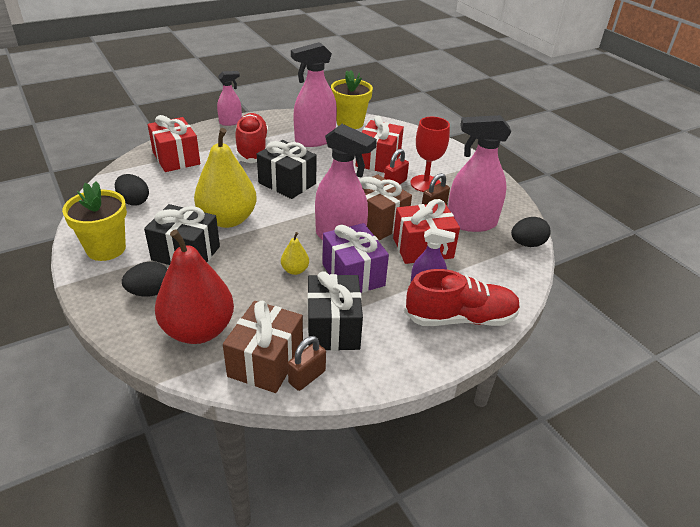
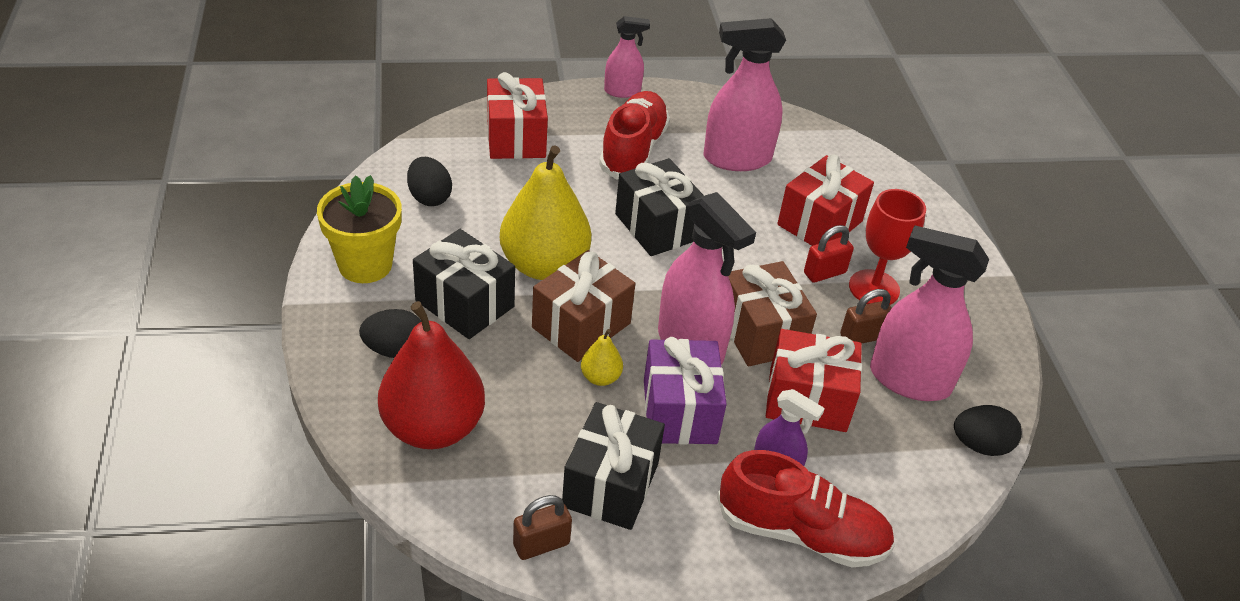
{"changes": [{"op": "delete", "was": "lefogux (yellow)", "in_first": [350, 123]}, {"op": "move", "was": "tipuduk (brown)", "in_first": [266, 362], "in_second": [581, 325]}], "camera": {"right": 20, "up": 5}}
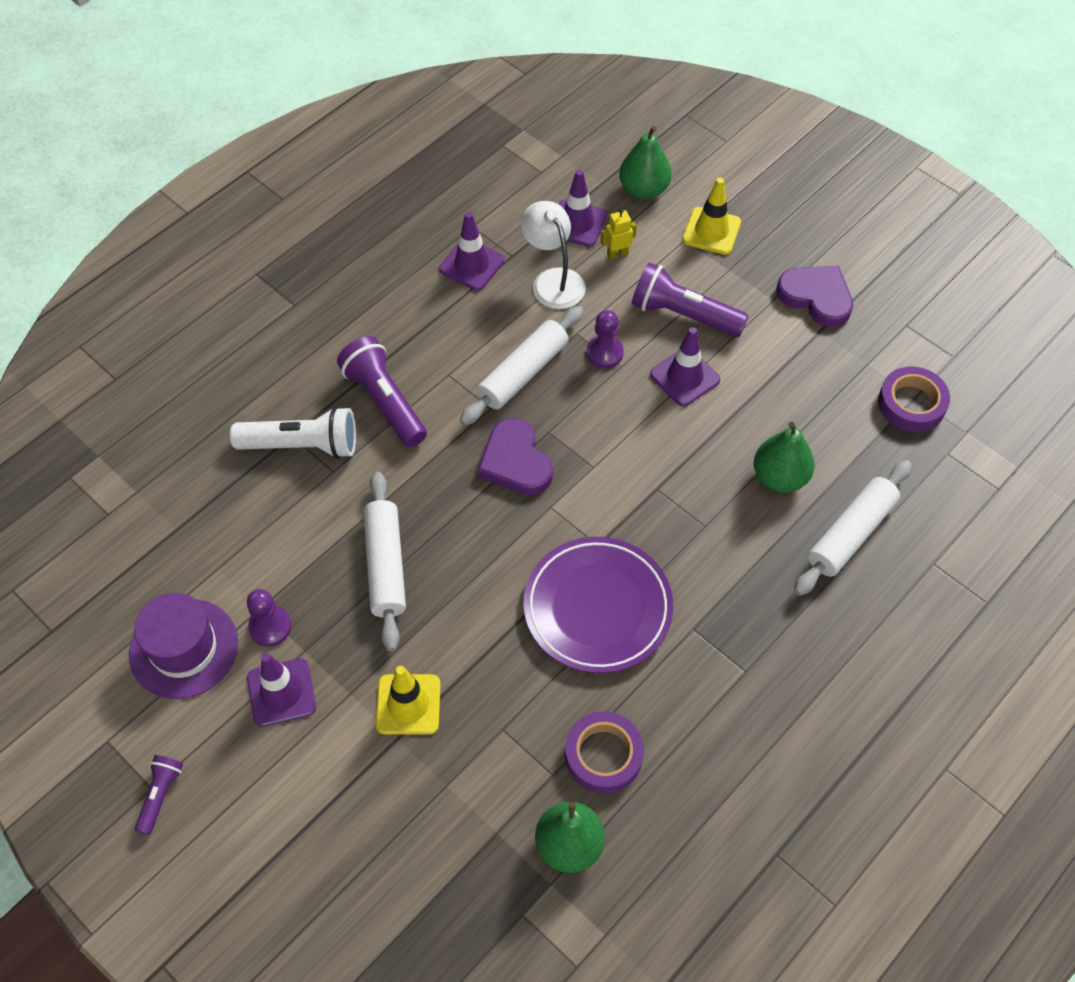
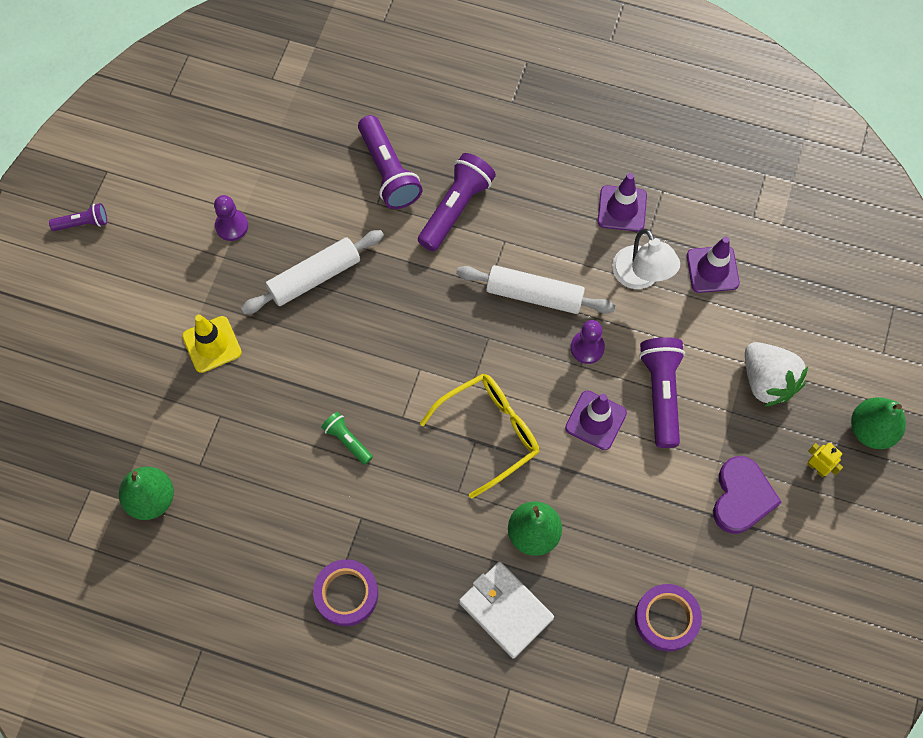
{"changes": [{"op": "delete", "was": "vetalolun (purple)", "in_first": [184, 648]}, {"op": "delete", "was": "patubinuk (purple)", "in_first": [281, 692]}, {"op": "delete", "was": "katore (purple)", "in_first": [515, 462]}, {"op": "insert", "now": "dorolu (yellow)", "in_second": [489, 433]}, {"op": "move", "was": "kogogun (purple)", "in_first": [603, 755], "in_second": [346, 594]}, {"op": "move", "was": "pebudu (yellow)", "in_first": [617, 254], "in_second": [817, 468]}, {"op": "move", "was": "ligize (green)", "in_first": [643, 190], "in_second": [871, 430]}, {"op": "replace", "was": "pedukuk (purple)", "now": "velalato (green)", "in_first": [597, 608], "in_second": [347, 440]}, {"op": "replace", "was": "patubinuk (yellow)", "now": "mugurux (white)", "in_first": [711, 231], "in_second": [767, 381]}, {"op": "replace", "was": "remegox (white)", "now": "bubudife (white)", "in_first": [850, 534], "in_second": [505, 610]}, {"op": "recolor", "was": "velalato (white)", "now": "velalato (purple)", "in_first": [302, 445], "in_second": [388, 172]}, {"op": "rotate", "was": "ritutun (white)", "in_first": [553, 280], "in_second": [641, 277], "clockwise": 120}], "camera": {"right": 65, "up": 10}}
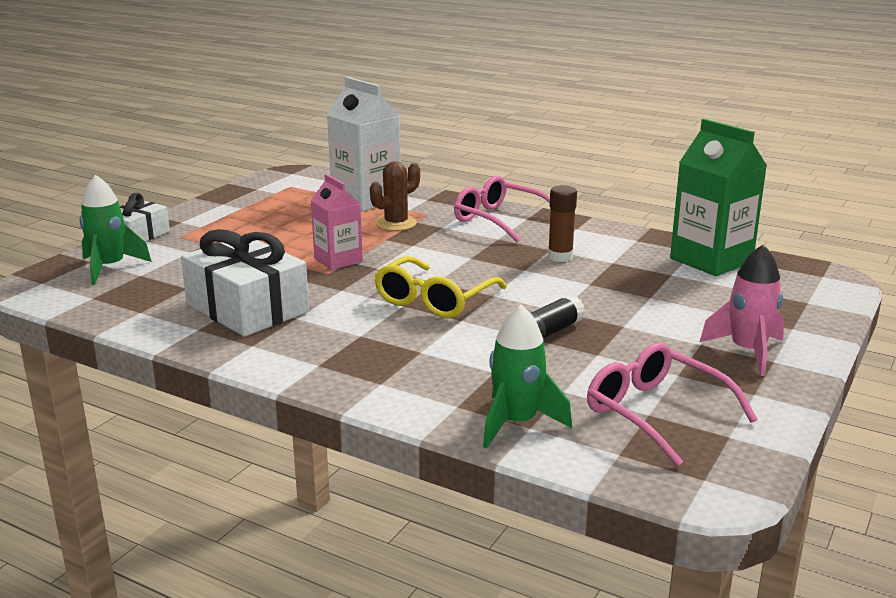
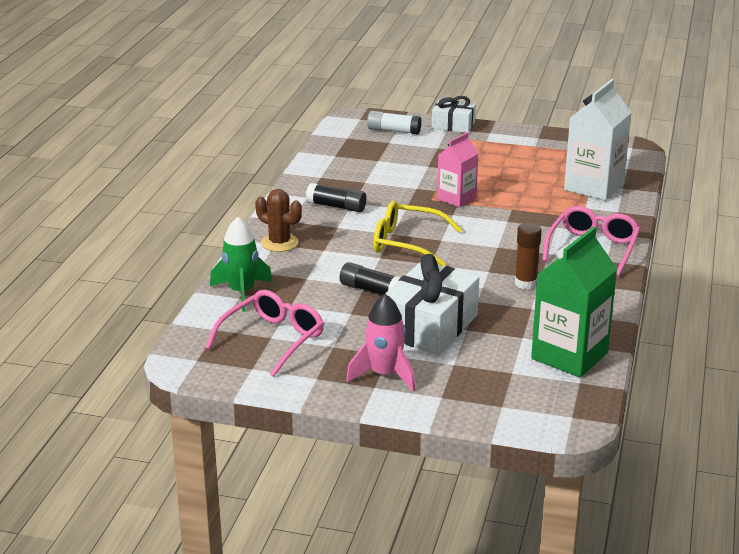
{"changes": [{"op": "insert", "now": "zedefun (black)", "in_second": [336, 206]}, {"op": "move", "was": "tipuduk (white)", "in_first": [247, 308], "in_second": [429, 326]}, {"op": "move", "was": "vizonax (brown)", "in_first": [396, 224], "in_second": [279, 243]}, {"op": "replace", "was": "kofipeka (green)", "now": "zedefun (white)", "in_first": [110, 268], "in_second": [393, 131]}], "camera": {"right": 75, "up": 5}}
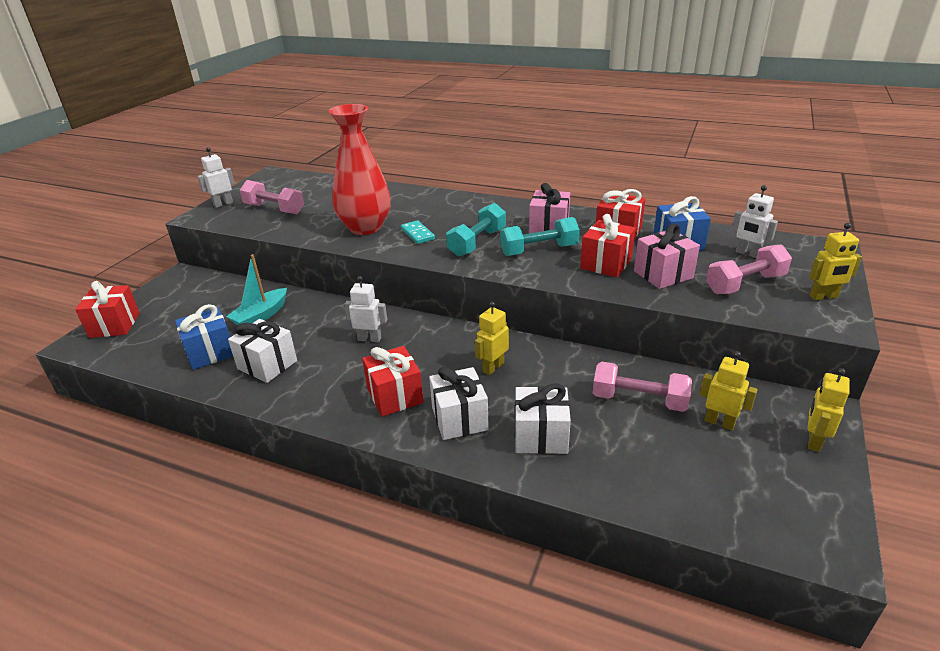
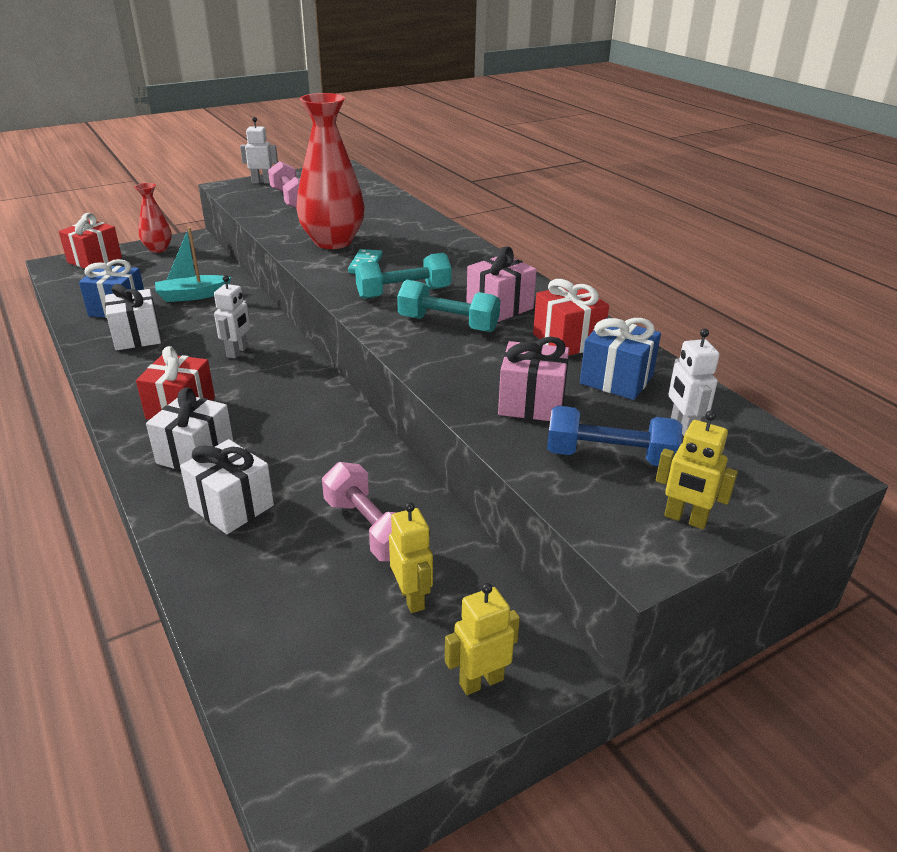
{"changes": [{"op": "delete", "was": "pebudu (yellow)", "in_first": [493, 367]}, {"op": "delete", "was": "tipuduk (red)", "in_first": [606, 264]}, {"op": "insert", "now": "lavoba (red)", "in_second": [158, 249]}, {"op": "recolor", "was": "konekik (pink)", "now": "konekik (blue)", "in_first": [745, 284], "in_second": [609, 457]}, {"op": "rotate", "was": "pebudu (white)", "in_first": [369, 339], "in_second": [237, 352], "clockwise": 60}], "camera": {"right": 35, "up": 0}}
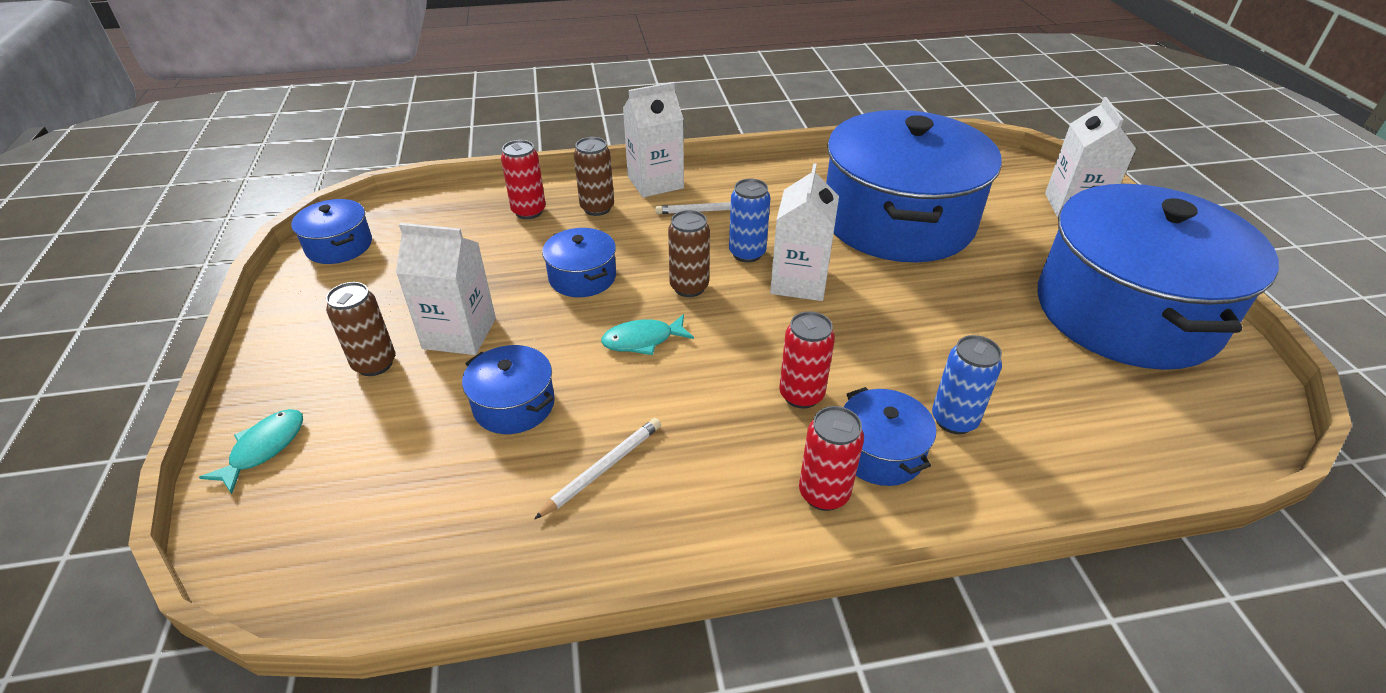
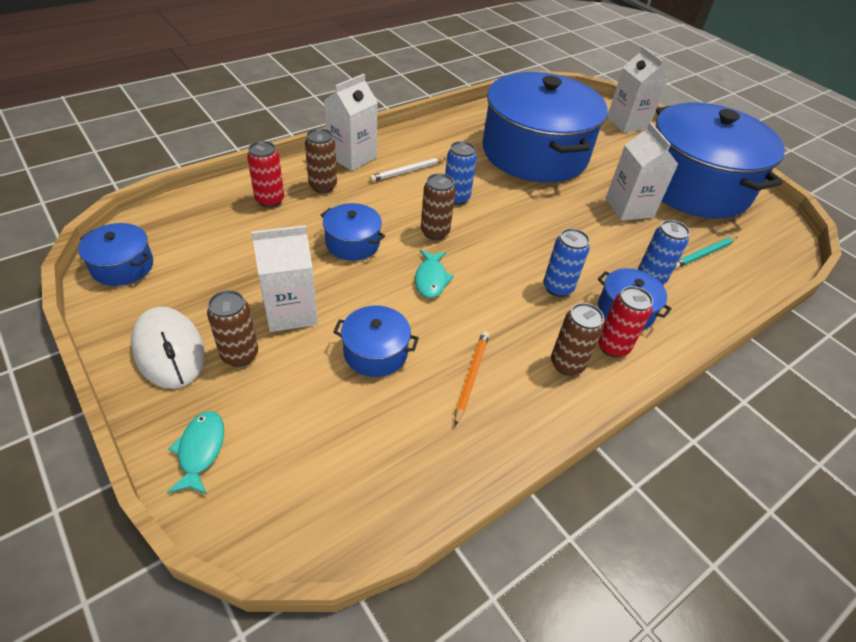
{"changes": [{"op": "insert", "now": "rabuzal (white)", "in_second": [169, 350]}, {"op": "insert", "now": "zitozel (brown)", "in_second": [567, 364]}, {"op": "insert", "now": "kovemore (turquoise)", "in_second": [703, 254]}, {"op": "move", "was": "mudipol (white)", "in_first": [799, 282], "in_second": [629, 208]}, {"op": "recolor", "was": "kovemore (white)", "now": "kovemore (orange)", "in_first": [603, 469], "in_second": [471, 377]}, {"op": "recolor", "was": "zitozel (red)", "now": "zitozel (blue)", "in_first": [801, 395], "in_second": [557, 288]}, {"op": "rotate", "was": "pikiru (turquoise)", "in_first": [642, 340], "in_second": [431, 279], "clockwise": -45}], "camera": {"right": -30, "up": 5}}
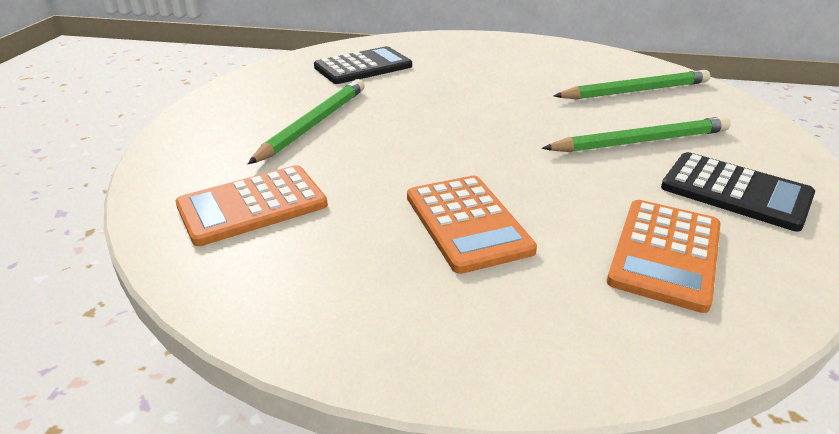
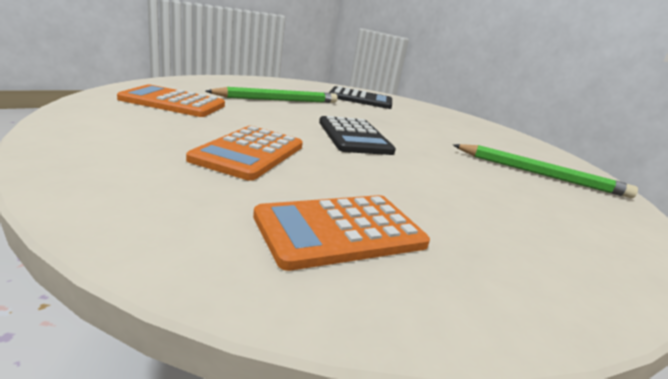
{"changes": [{"op": "delete", "was": "kovemore (green)", "in_first": [640, 141]}, {"op": "move", "was": "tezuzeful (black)", "in_first": [735, 192], "in_second": [354, 137]}], "camera": {"right": 35, "up": -10}}
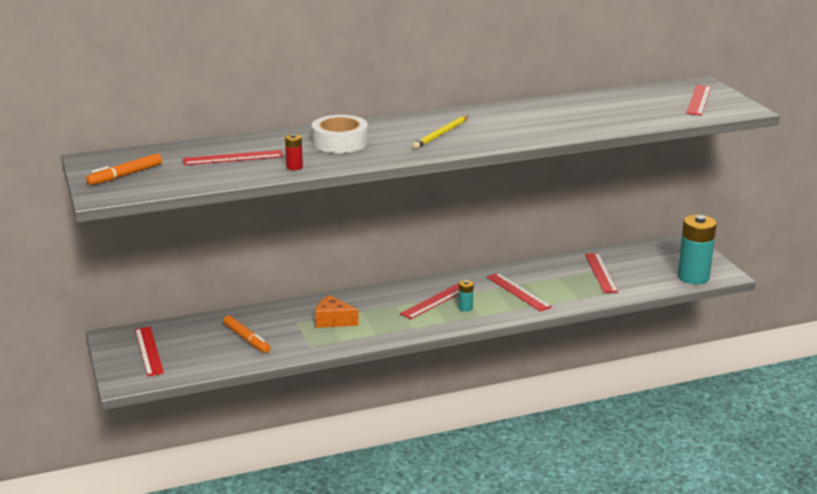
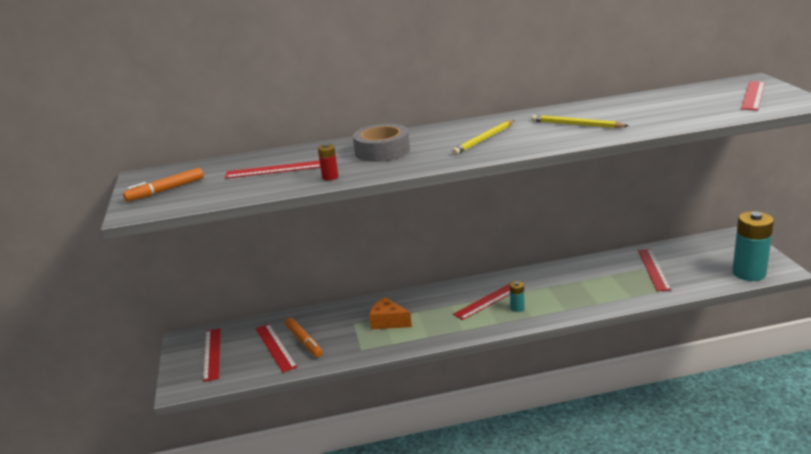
{"changes": [{"op": "insert", "now": "kovemore (yellow)", "in_second": [576, 124]}, {"op": "move", "was": "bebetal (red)", "in_first": [518, 292], "in_second": [275, 347]}, {"op": "recolor", "was": "kogogun (white)", "now": "kogogun (grey)", "in_first": [340, 142], "in_second": [382, 151]}], "camera": {"right": 10, "up": 0}}
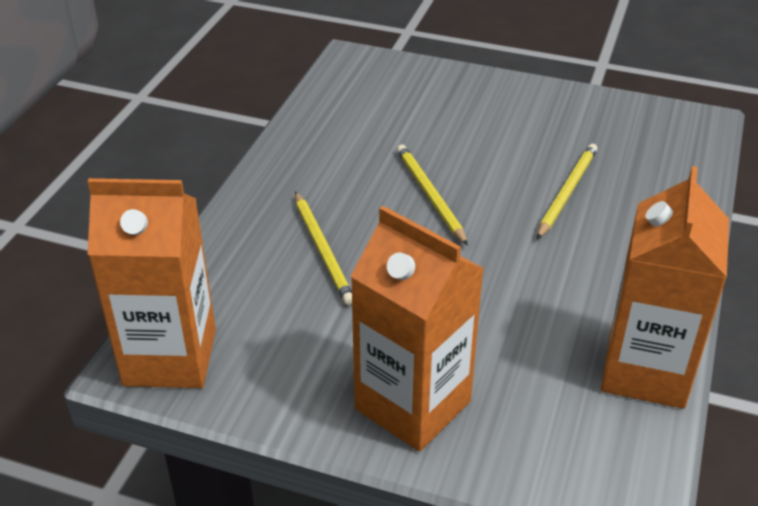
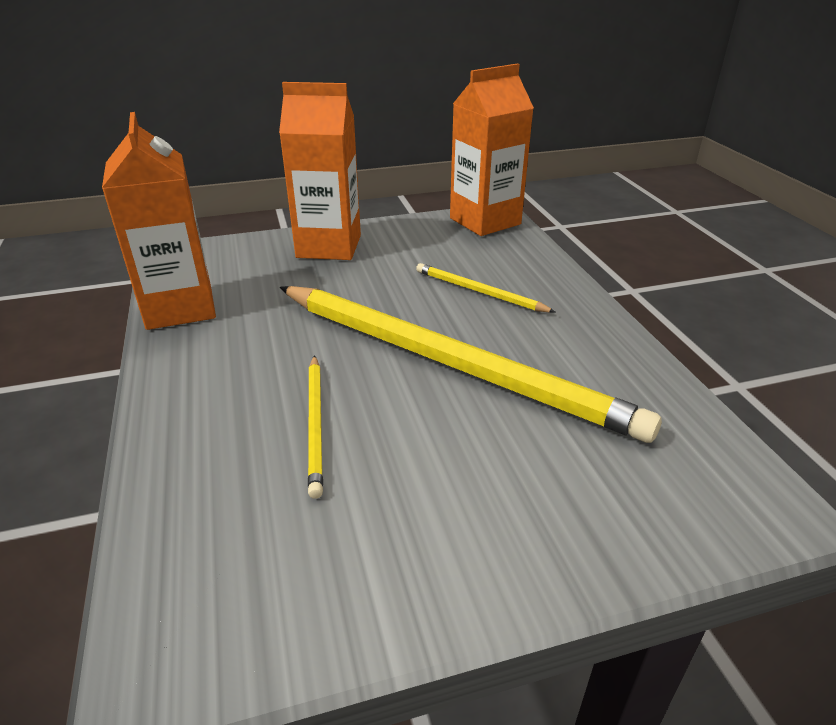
{"changes": [{"op": "resize", "was": "kovemore (yellow)", "in_first": [430, 195], "in_second": [449, 362], "ratio": 2.35}], "camera": {"right": 145, "up": -5}}
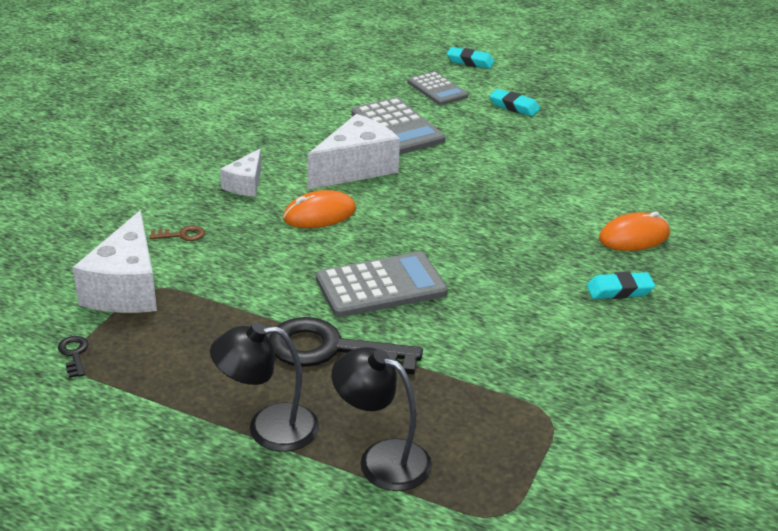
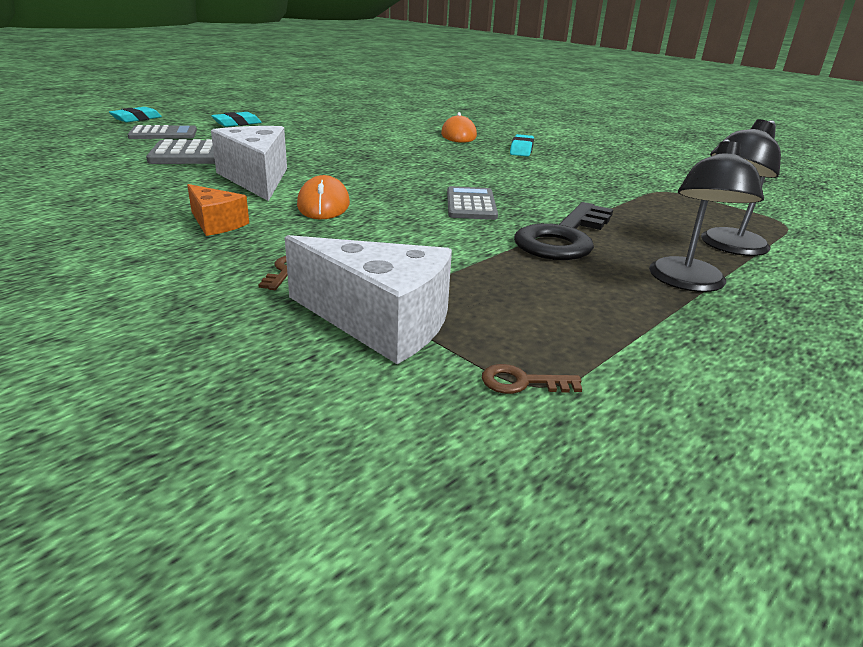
{"changes": [{"op": "recolor", "was": "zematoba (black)", "now": "zematoba (brown)", "in_first": [74, 354], "in_second": [522, 382]}, {"op": "recolor", "was": "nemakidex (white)", "now": "nemakidex (orange)", "in_first": [245, 184], "in_second": [216, 223]}, {"op": "resize", "was": "tezuzeful (grey)", "in_first": [381, 286], "in_second": [471, 204], "ratio": 0.66}], "camera": {"right": -70, "up": -5}}
